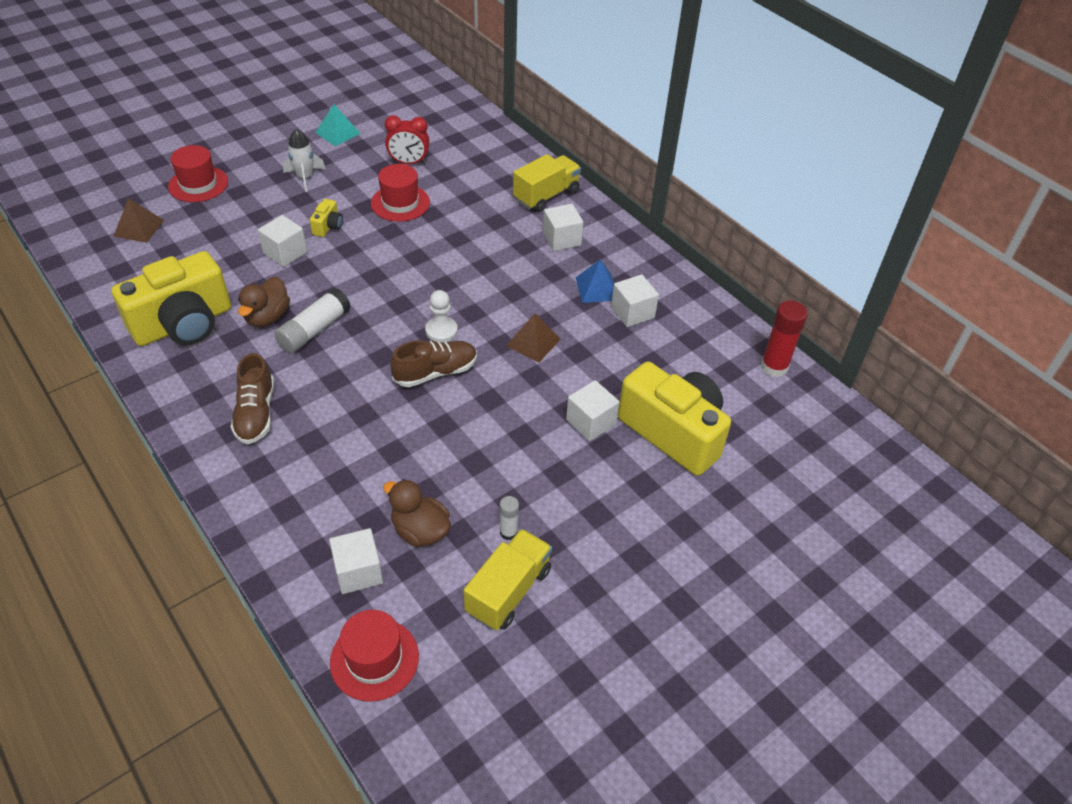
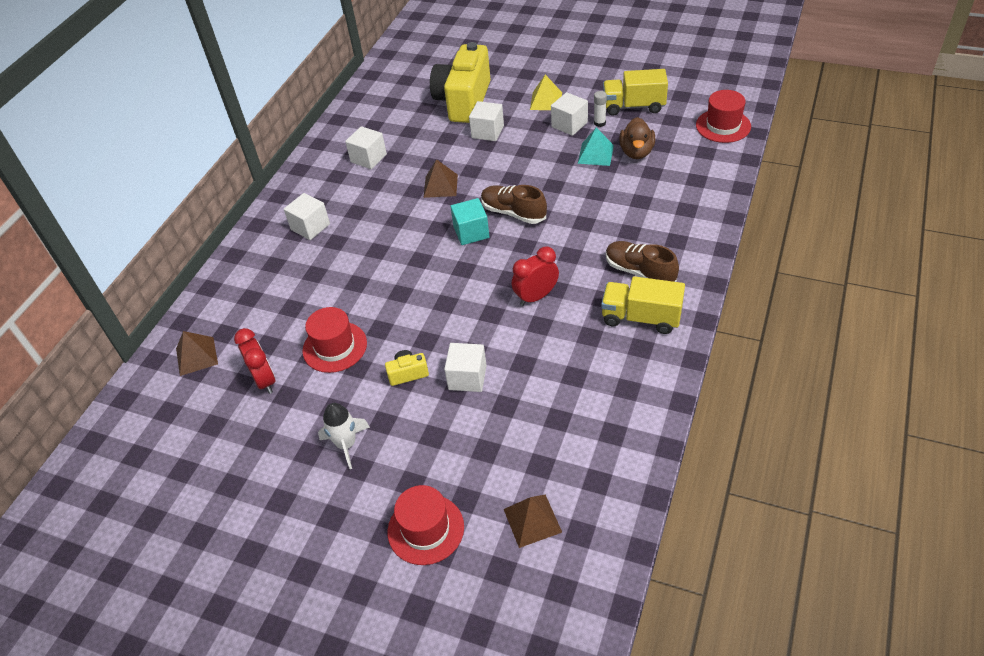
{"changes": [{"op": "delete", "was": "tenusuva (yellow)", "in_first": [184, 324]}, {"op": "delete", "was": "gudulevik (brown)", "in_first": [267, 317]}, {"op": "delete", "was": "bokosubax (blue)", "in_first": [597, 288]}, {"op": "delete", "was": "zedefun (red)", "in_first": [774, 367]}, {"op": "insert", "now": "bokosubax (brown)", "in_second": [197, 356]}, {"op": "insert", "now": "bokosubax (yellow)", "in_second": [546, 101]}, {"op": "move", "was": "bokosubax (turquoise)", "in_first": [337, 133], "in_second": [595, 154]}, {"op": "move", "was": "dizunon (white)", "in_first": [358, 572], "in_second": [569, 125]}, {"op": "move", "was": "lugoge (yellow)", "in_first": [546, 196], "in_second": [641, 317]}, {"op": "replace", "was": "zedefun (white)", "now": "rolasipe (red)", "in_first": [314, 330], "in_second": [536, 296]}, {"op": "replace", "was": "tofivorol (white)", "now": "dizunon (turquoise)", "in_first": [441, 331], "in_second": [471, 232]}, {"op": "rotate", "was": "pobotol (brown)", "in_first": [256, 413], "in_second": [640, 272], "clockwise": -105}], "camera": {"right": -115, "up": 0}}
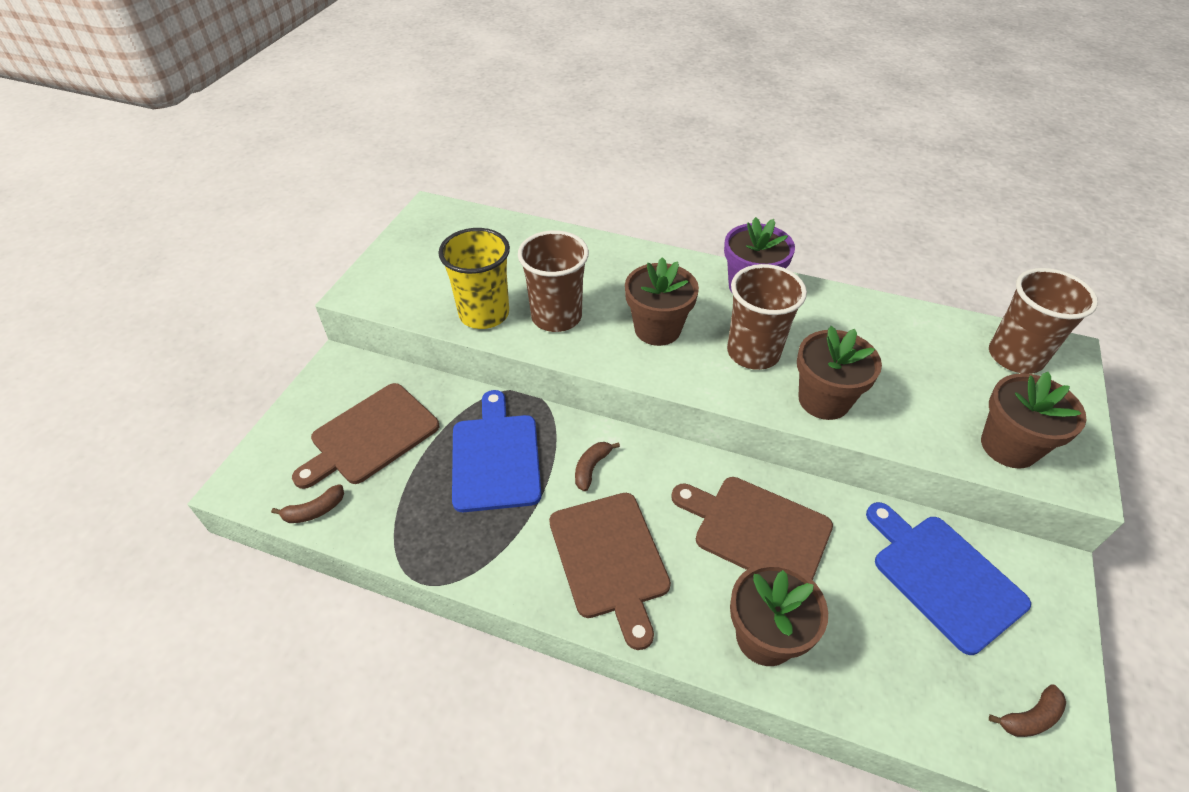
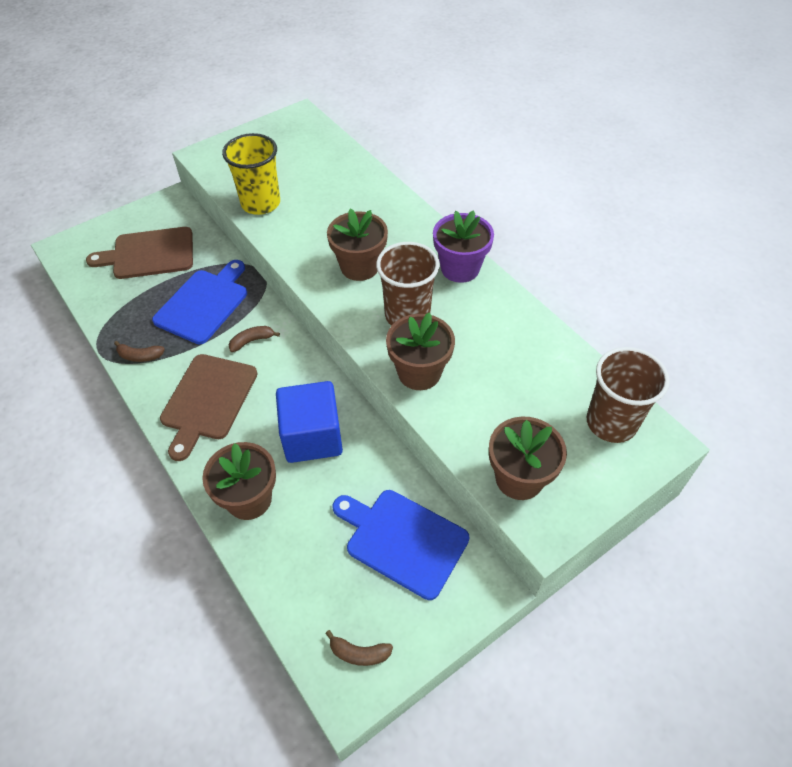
{"changes": [{"op": "delete", "was": "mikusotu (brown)", "in_first": [556, 317]}, {"op": "move", "was": "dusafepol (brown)", "in_first": [314, 510], "in_second": [140, 356]}, {"op": "replace", "was": "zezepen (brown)", "now": "dizunon (blue)", "in_first": [757, 530], "in_second": [312, 437]}, {"op": "rotate", "was": "zezepen (blue)", "in_first": [943, 577], "in_second": [402, 540], "clockwise": -60}], "camera": {"right": 35, "up": 5}}
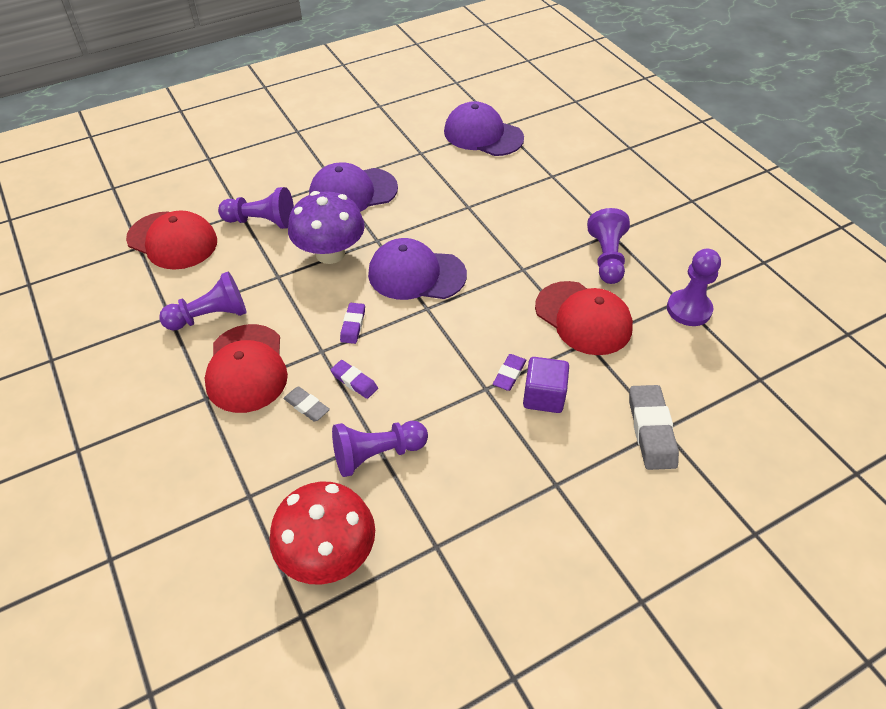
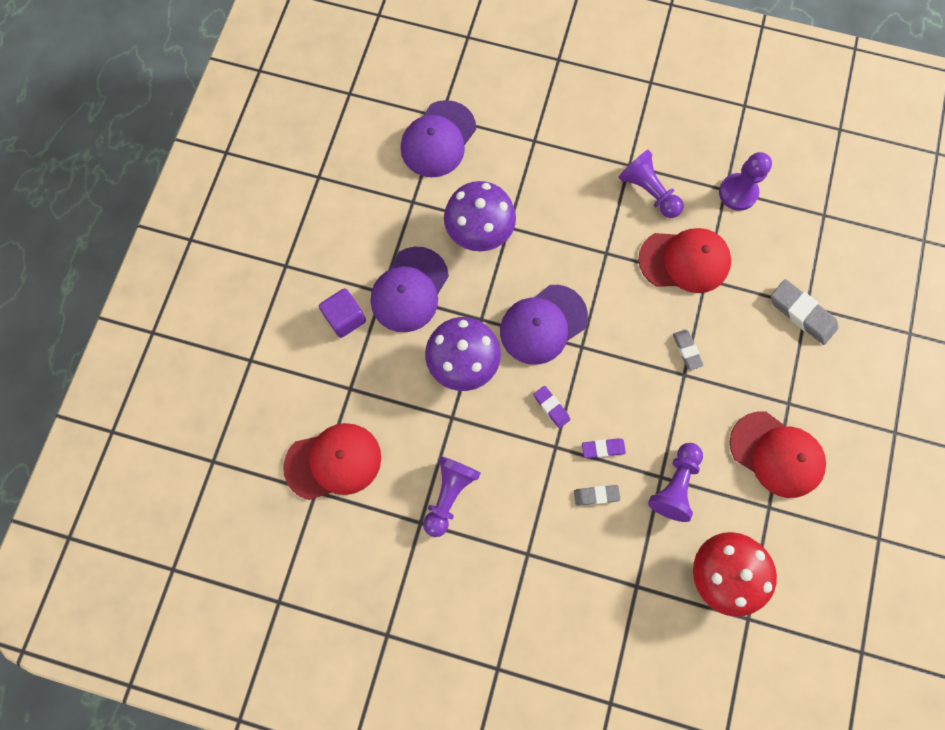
{"changes": [{"op": "delete", "was": "tofivorol (purple)", "in_first": [261, 221]}, {"op": "insert", "now": "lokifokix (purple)", "in_second": [479, 231]}, {"op": "move", "was": "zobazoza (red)", "in_first": [247, 368], "in_second": [776, 454]}, {"op": "move", "was": "dizunon (purple)", "in_first": [543, 396], "in_second": [345, 318]}, {"op": "recolor", "was": "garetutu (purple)", "now": "garetutu (grey)", "in_first": [509, 374], "in_second": [686, 350]}, {"op": "rotate", "was": "zobazoza (purple)", "in_first": [483, 135], "in_second": [438, 139], "clockwise": -45}], "camera": {"right": -45, "up": 25}}
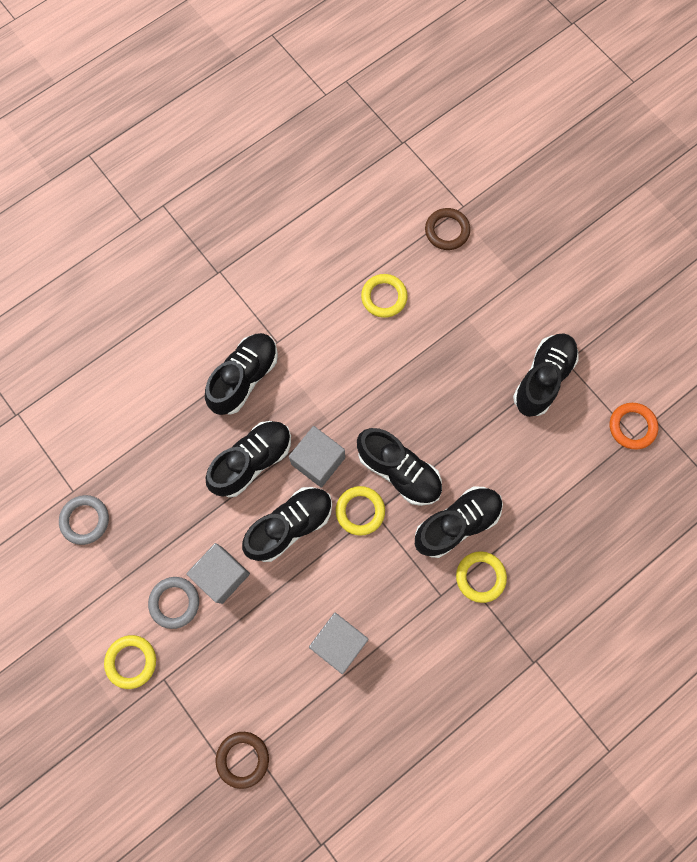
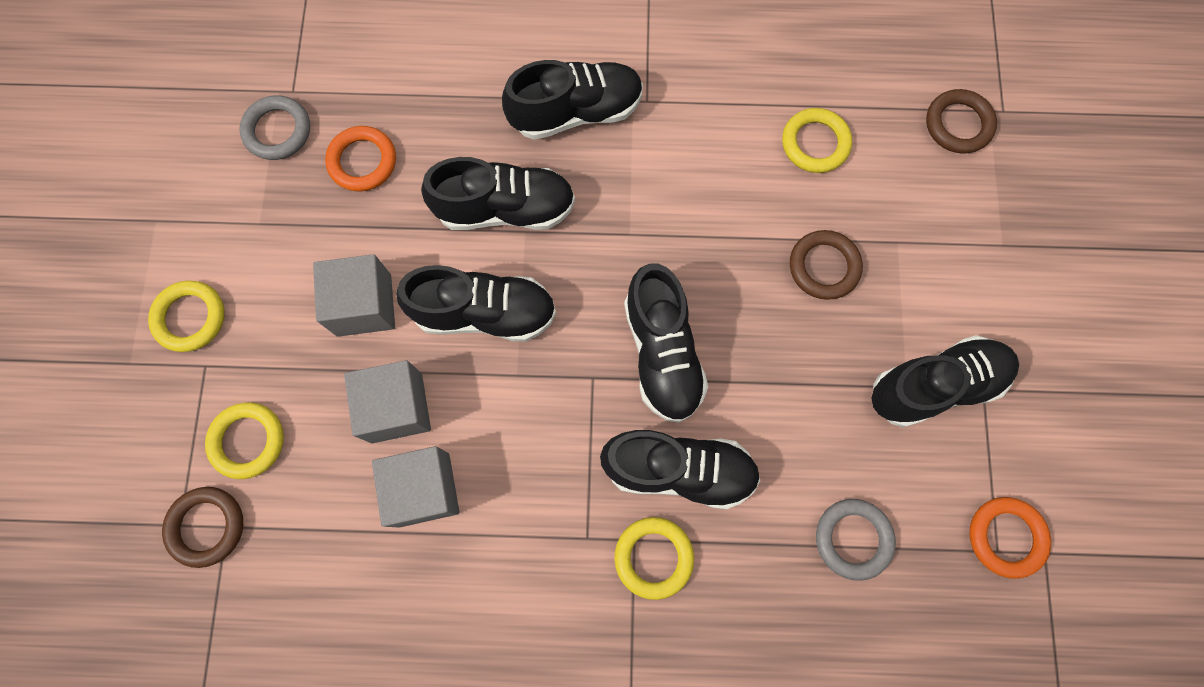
{"changes": [{"op": "insert", "now": "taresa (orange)", "in_second": [362, 161]}, {"op": "insert", "now": "taresa (brown)", "in_second": [824, 267]}, {"op": "move", "was": "taresa (grey)", "in_first": [174, 602], "in_second": [853, 539]}, {"op": "move", "was": "dizunon (grey)", "in_first": [318, 461], "in_second": [396, 408]}, {"op": "move", "was": "taresa (yellow)", "in_first": [360, 511], "in_second": [248, 441]}], "camera": {"right": 40, "up": 0}}
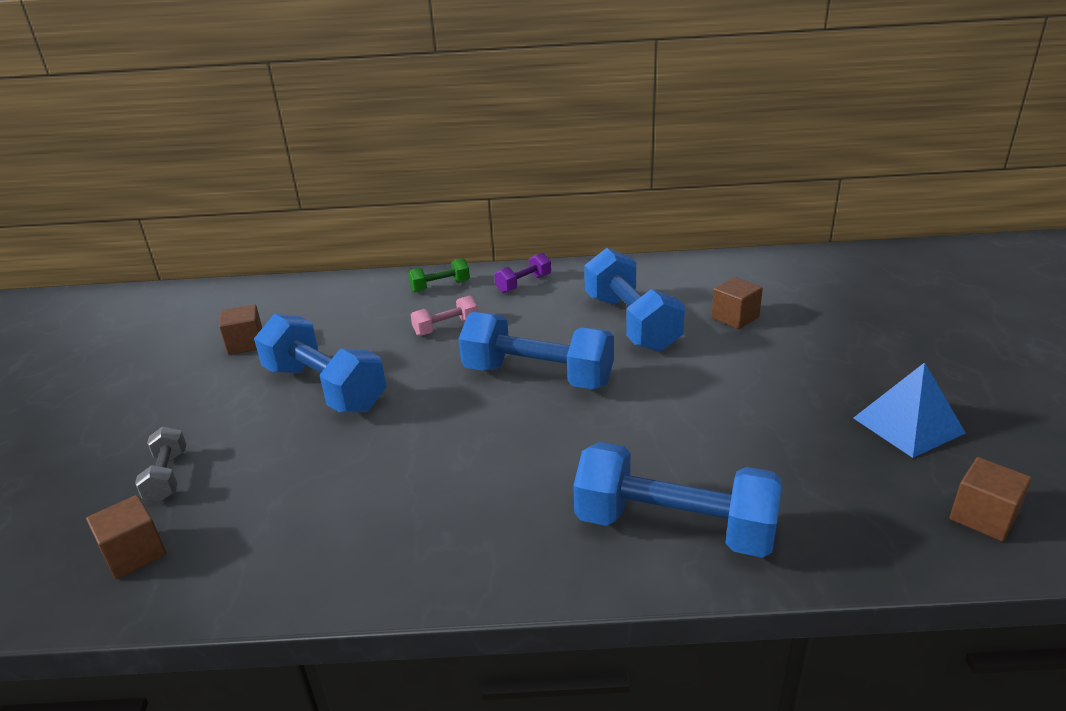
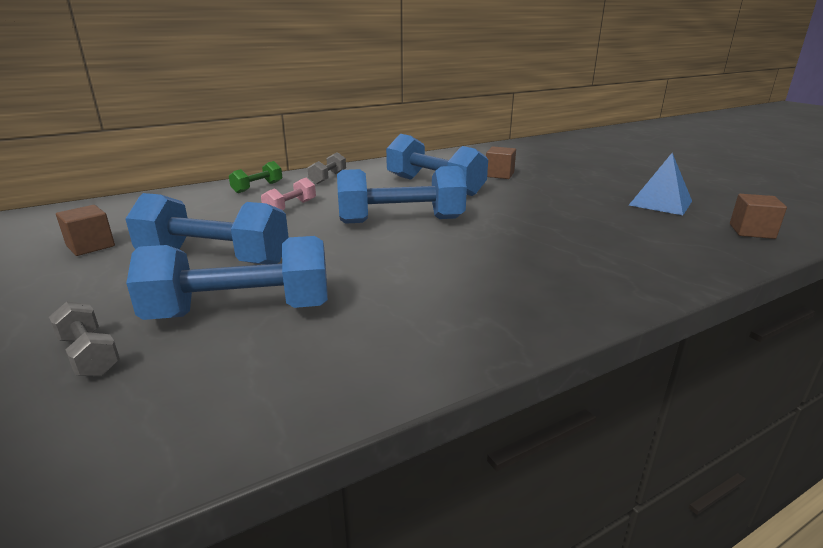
{"changes": [{"op": "delete", "was": "dizunon (brown)", "in_first": [134, 554]}, {"op": "move", "was": "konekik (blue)", "in_first": [674, 527], "in_second": [241, 312]}, {"op": "recolor", "was": "konekik (purple)", "now": "konekik (grey)", "in_first": [523, 284], "in_second": [328, 178]}], "camera": {"right": -30, "up": -5}}
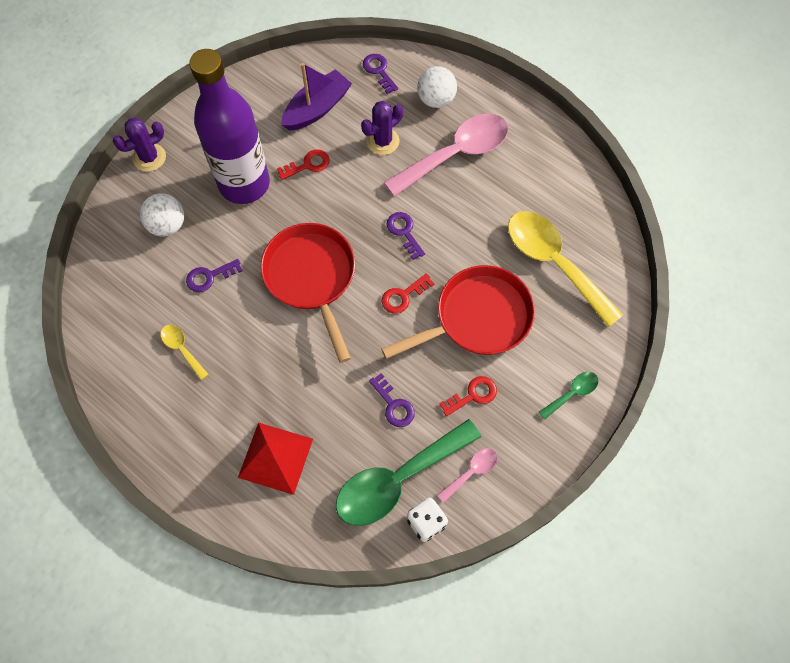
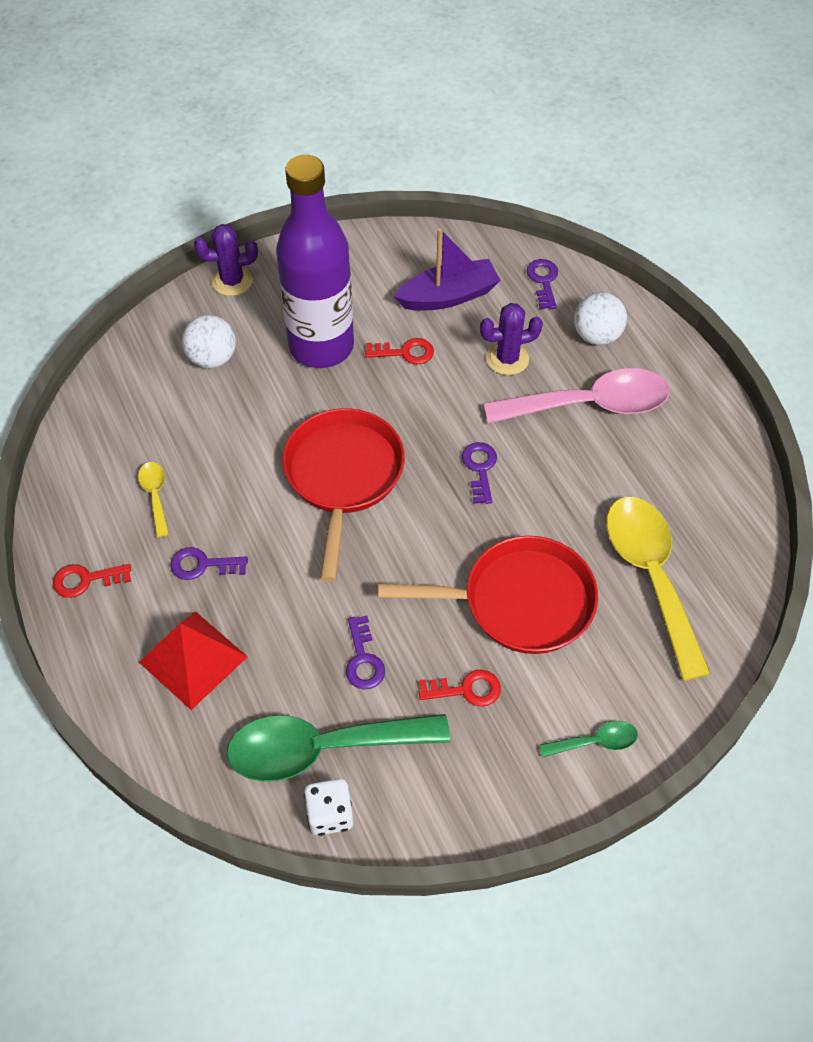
{"changes": [{"op": "delete", "was": "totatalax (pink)", "in_first": [471, 472]}, {"op": "move", "was": "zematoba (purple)", "in_first": [209, 276], "in_second": [202, 565]}, {"op": "move", "was": "zematoba (red)", "in_first": [403, 296], "in_second": [86, 580]}], "camera": {"right": 25, "up": -10}}
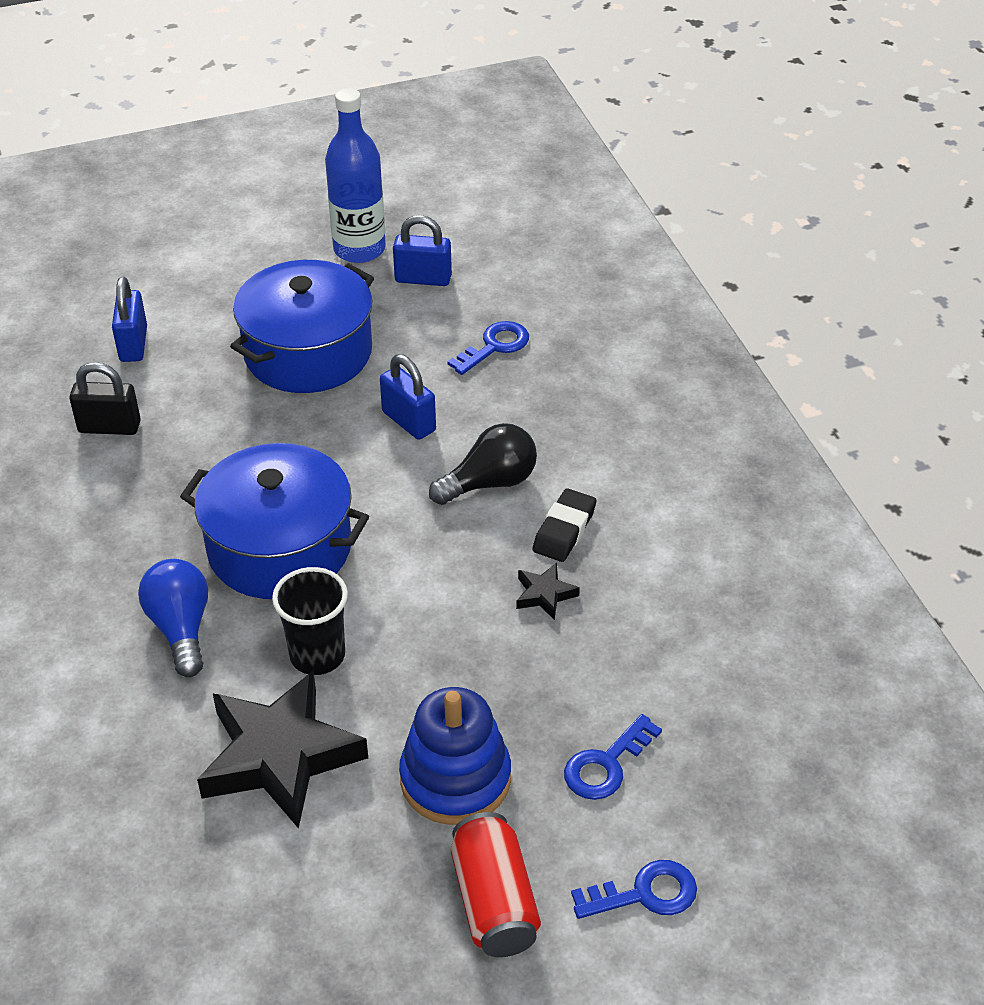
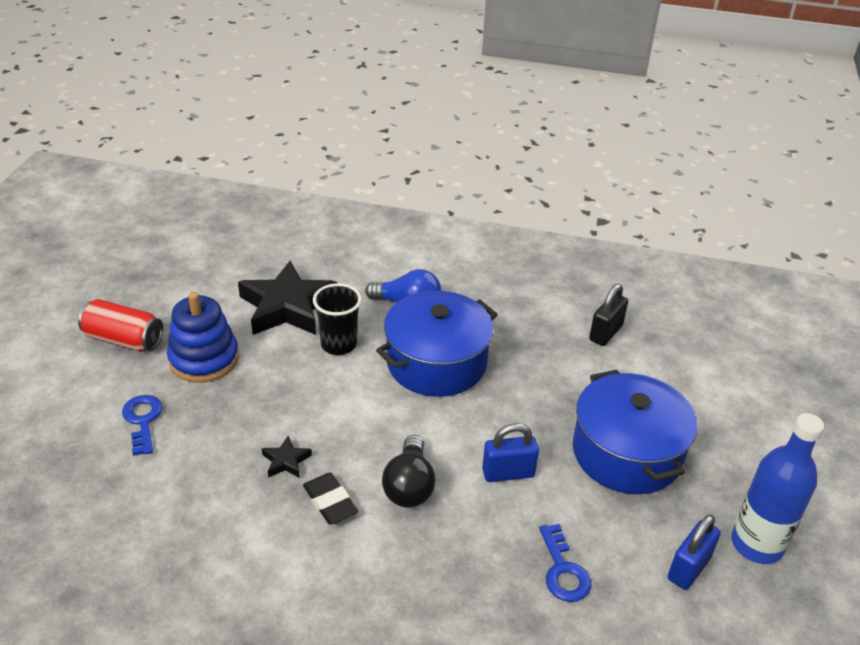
{"changes": [{"op": "delete", "was": "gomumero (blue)", "in_first": [133, 344]}, {"op": "delete", "was": "zematoba (blue)", "in_first": [645, 893]}], "camera": {"right": 120, "up": -5}}
